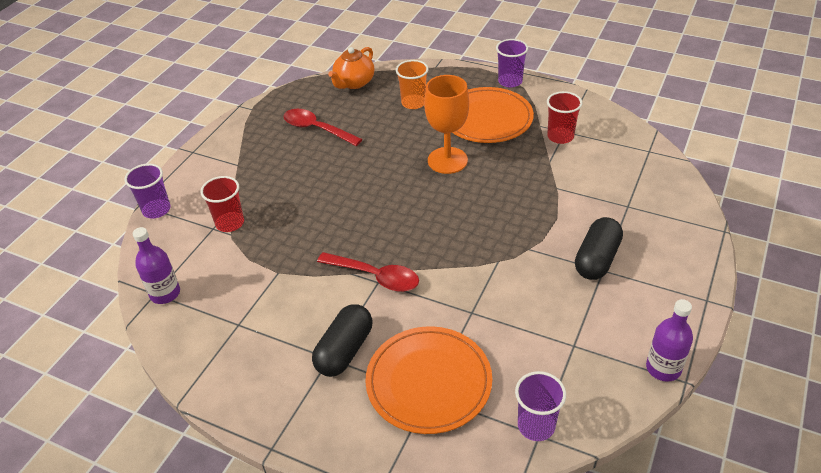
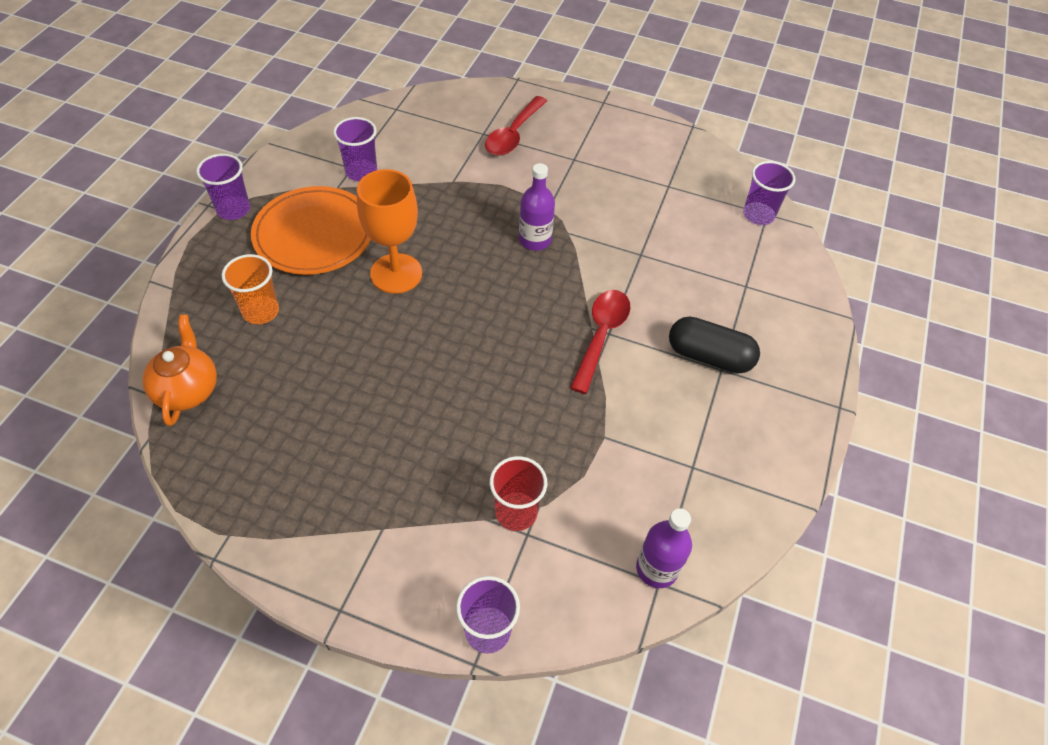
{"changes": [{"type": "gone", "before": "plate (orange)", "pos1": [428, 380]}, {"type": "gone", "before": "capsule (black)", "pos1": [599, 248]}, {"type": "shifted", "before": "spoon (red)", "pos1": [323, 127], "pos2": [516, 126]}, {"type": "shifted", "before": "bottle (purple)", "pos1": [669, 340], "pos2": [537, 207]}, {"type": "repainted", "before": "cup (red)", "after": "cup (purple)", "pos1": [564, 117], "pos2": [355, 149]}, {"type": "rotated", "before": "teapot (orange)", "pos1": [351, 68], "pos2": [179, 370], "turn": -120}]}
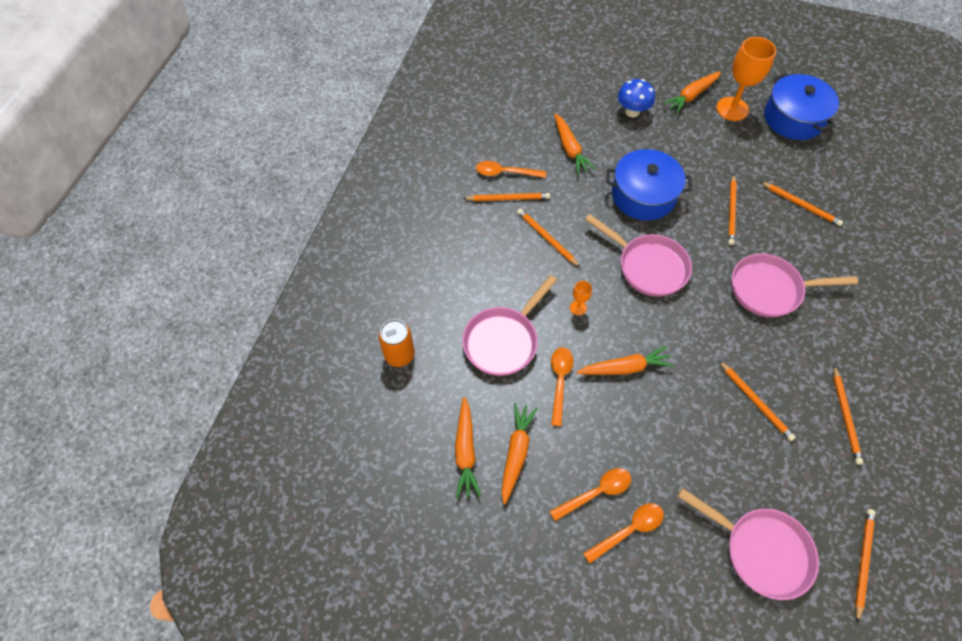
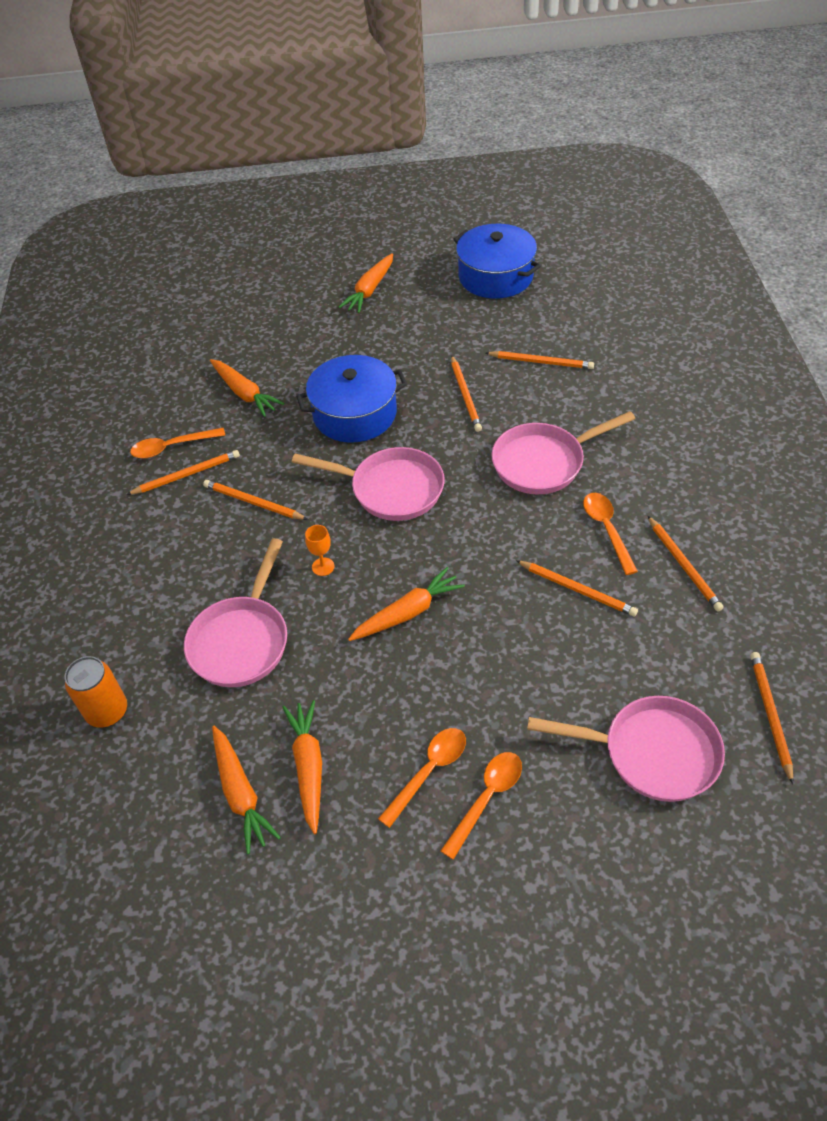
{"changes": [{"type": "gone", "before": "mushroom (blue)", "pos1": [636, 98]}, {"type": "gone", "before": "goblet (orange)", "pos1": [746, 79]}, {"type": "shifted", "before": "spoon (orange)", "pos1": [562, 386], "pos2": [610, 534]}]}
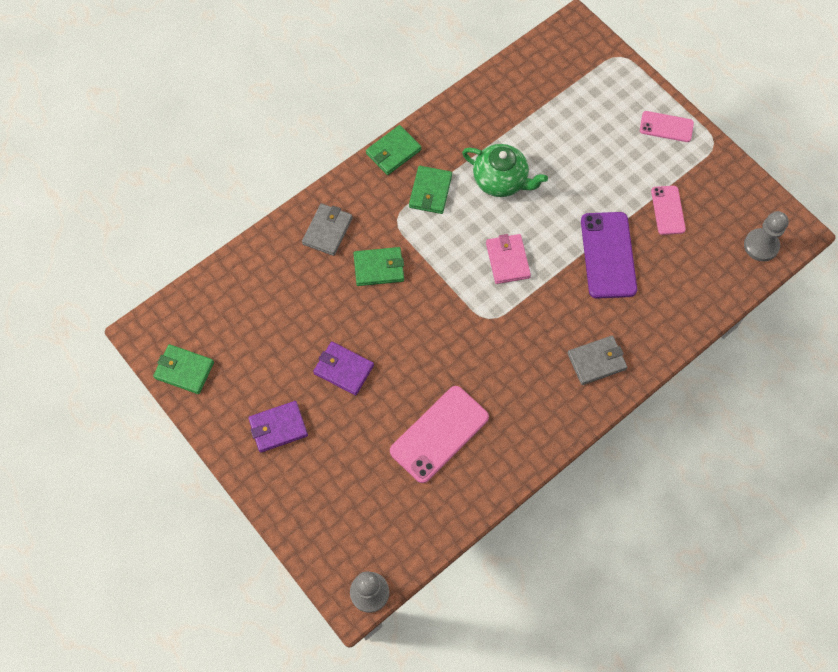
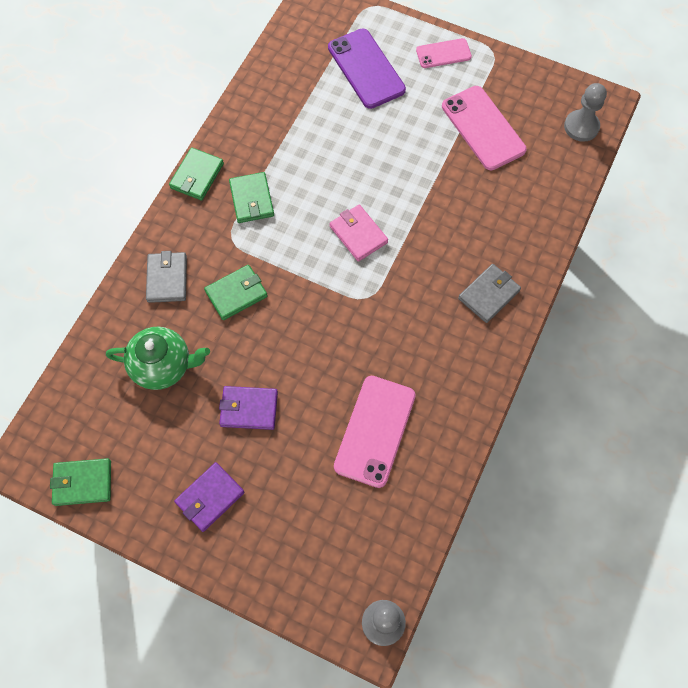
{"changes": [{"type": "shifted", "before": "teapot (green)", "pos1": [505, 170], "pos2": [158, 358]}, {"type": "shifted", "before": "phone (purple)", "pos1": [609, 255], "pos2": [367, 69]}, {"type": "scaled", "before": "phone (pink)", "pos1": [668, 210], "pos2": [484, 128], "scale": 1.71}]}
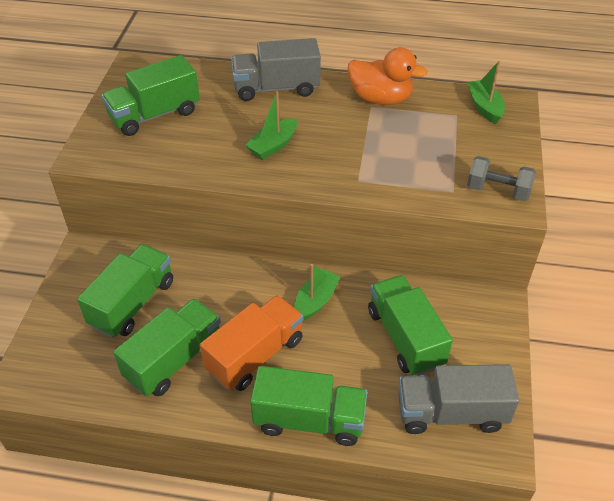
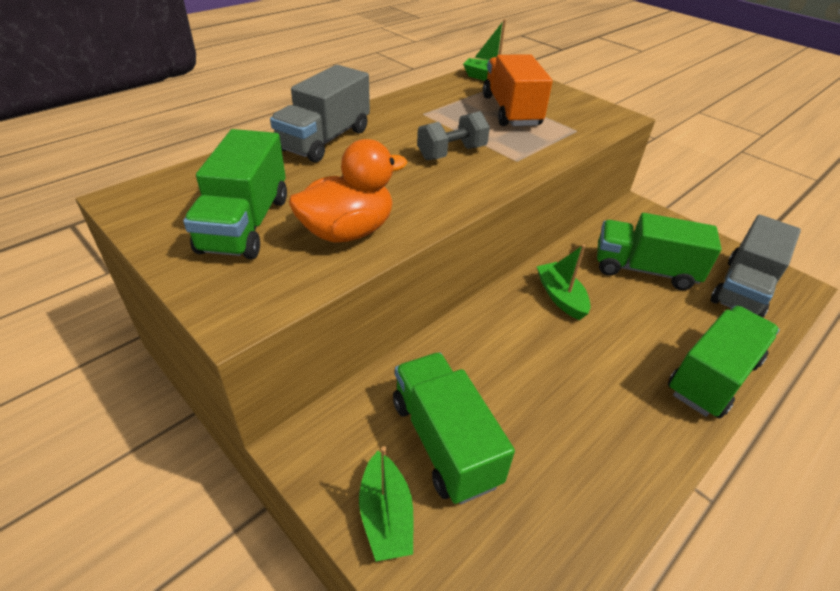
{"changes": [{"type": "gone", "before": "truck (green)", "pos1": [167, 347]}, {"type": "shifted", "before": "truck (orange)", "pos1": [251, 343], "pos2": [518, 90]}, {"type": "shifted", "before": "boat (green)", "pos1": [271, 125], "pos2": [386, 503]}, {"type": "shifted", "before": "duck (orange)", "pos1": [388, 76], "pos2": [348, 190]}, {"type": "shifted", "before": "dumbbell (grey)", "pos1": [501, 178], "pos2": [453, 135]}]}
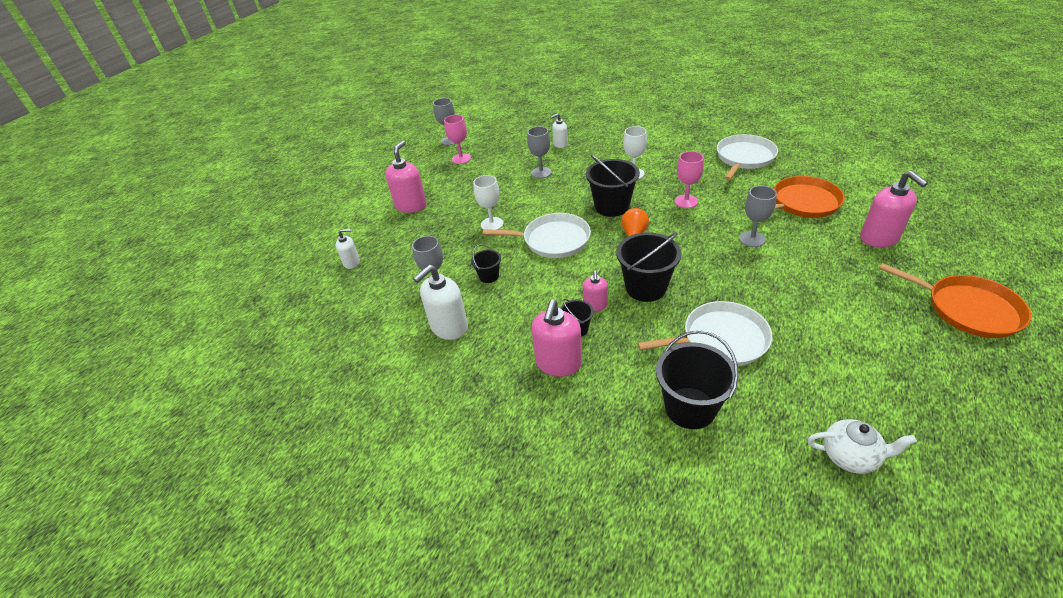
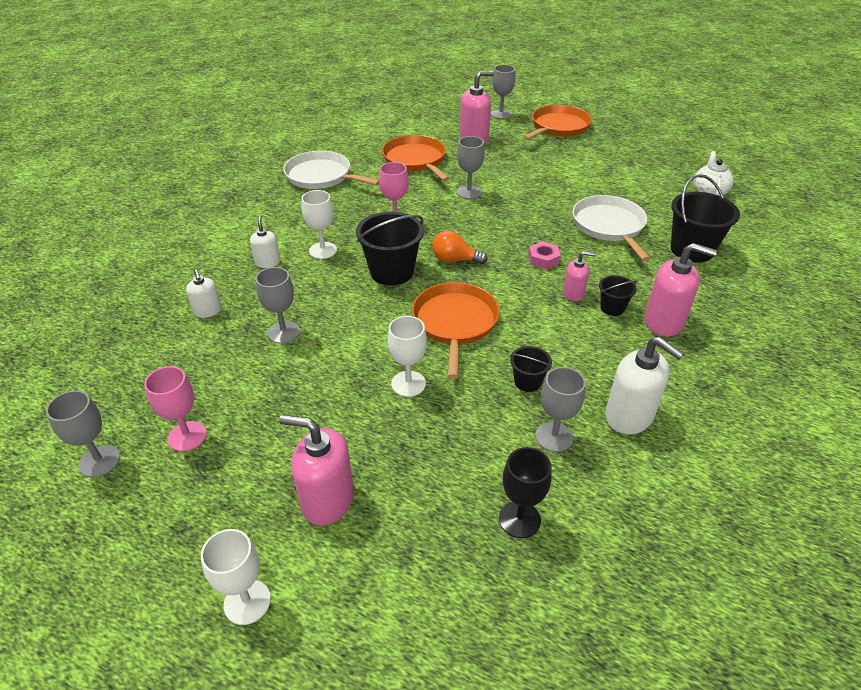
{"changes": [{"type": "new", "after": "goblet (white)", "pos2": [236, 577]}, {"type": "new", "after": "goblet (grey)", "pos2": [503, 92]}, {"type": "new", "after": "goblet (black)", "pos2": [525, 492]}, {"type": "shifted", "before": "soap dispenser (white)", "pos1": [348, 249], "pos2": [265, 241]}, {"type": "swapped", "before": "bucket (black)", "after": "nut (pink)", "pos1": [648, 267], "pos2": [544, 255]}, {"type": "repainted", "before": "pan (white)", "after": "pan (orange)", "pos1": [537, 235], "pos2": [456, 330]}]}
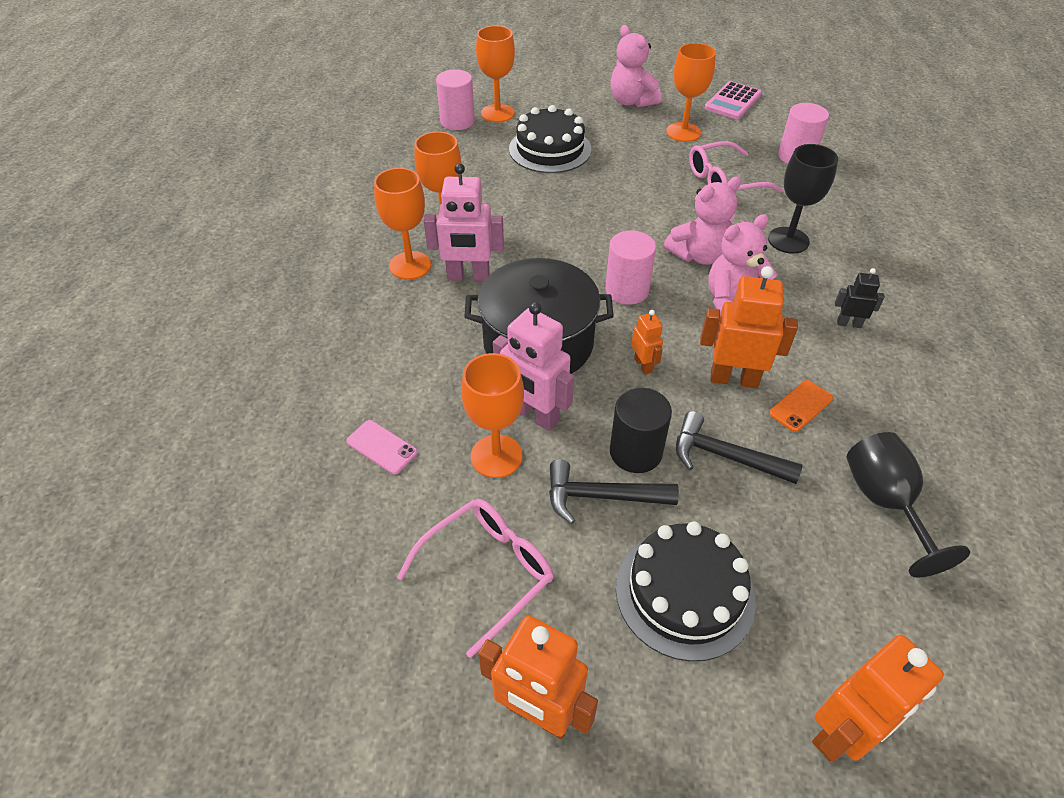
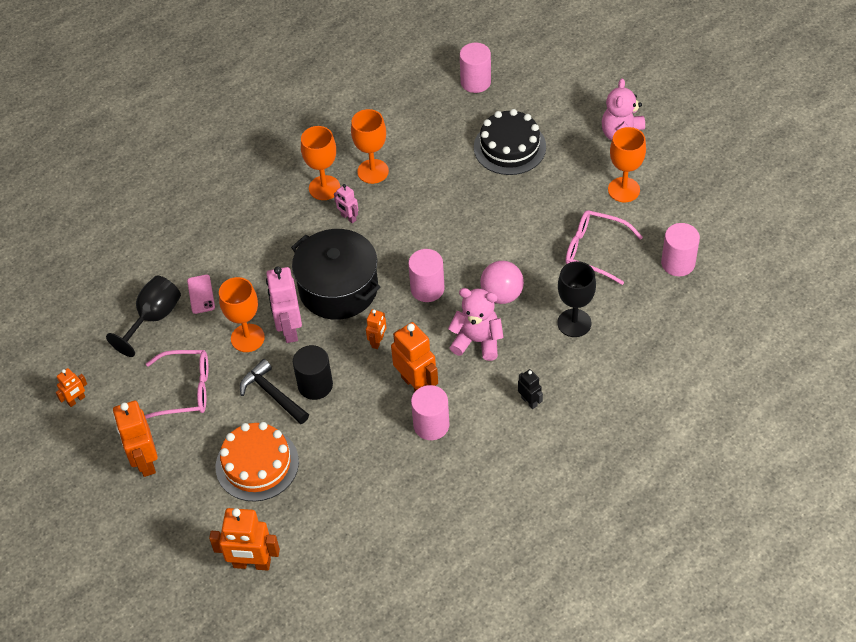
{"changes": [{"type": "gone", "before": "goblet (orange)", "pos1": [495, 74]}, {"type": "gone", "before": "hammer (black)", "pos1": [739, 447]}, {"type": "gone", "before": "calculator (pink)", "pos1": [733, 100]}, {"type": "new", "after": "robot (orange)", "pos2": [71, 387]}, {"type": "shifted", "before": "goblet (black)", "pos1": [908, 505], "pos2": [143, 316]}, {"type": "swapped", "before": "teddy bear (pink)", "after": "ball (pink)", "pos1": [702, 220], "pos2": [502, 282]}, {"type": "swapped", "before": "phone (orange)", "after": "cylinder (pink)", "pos1": [801, 406], "pos2": [430, 412]}, {"type": "repainted", "before": "cake (black)", "after": "cake (orange)", "pos1": [686, 591], "pos2": [257, 462]}, {"type": "scaled", "before": "robot (pink)", "pos1": [464, 222], "pos2": [346, 203], "scale": 0.53}]}
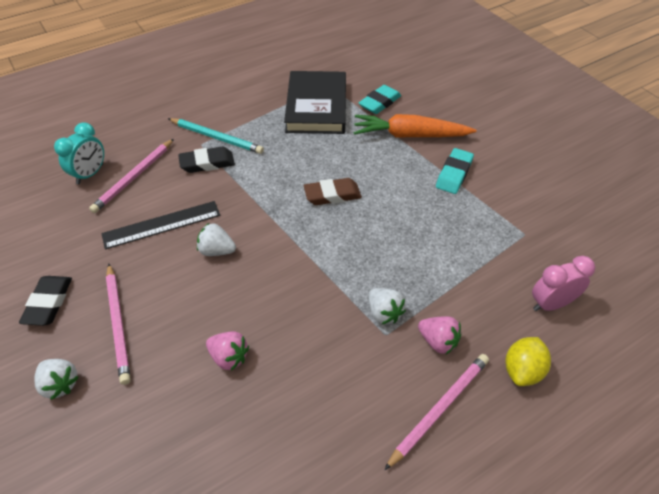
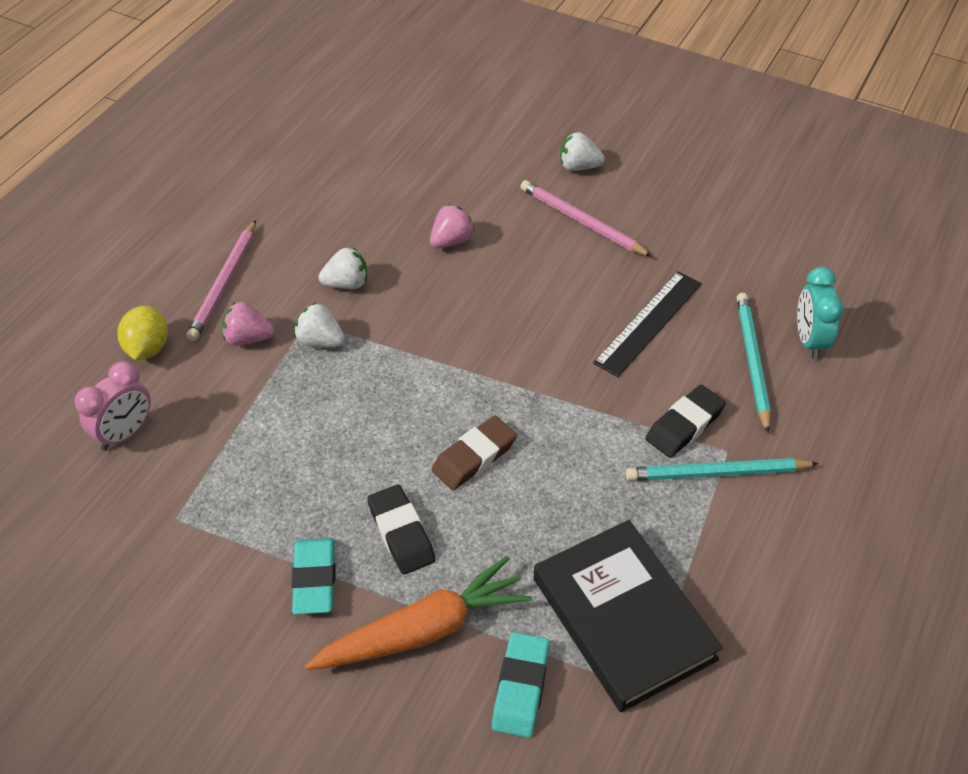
{"changes": [{"type": "shifted", "before": "eraser (black)", "pos1": [45, 301], "pos2": [401, 530]}, {"type": "shifted", "before": "strawberry (white)", "pos1": [216, 239], "pos2": [342, 268]}, {"type": "repainted", "before": "pencil (pink)", "after": "pencil (turquoise)", "pos1": [131, 176], "pos2": [753, 363]}, {"type": "rotated", "before": "strawberry (pink)", "pos1": [227, 351], "pos2": [452, 226], "turn": 135}]}
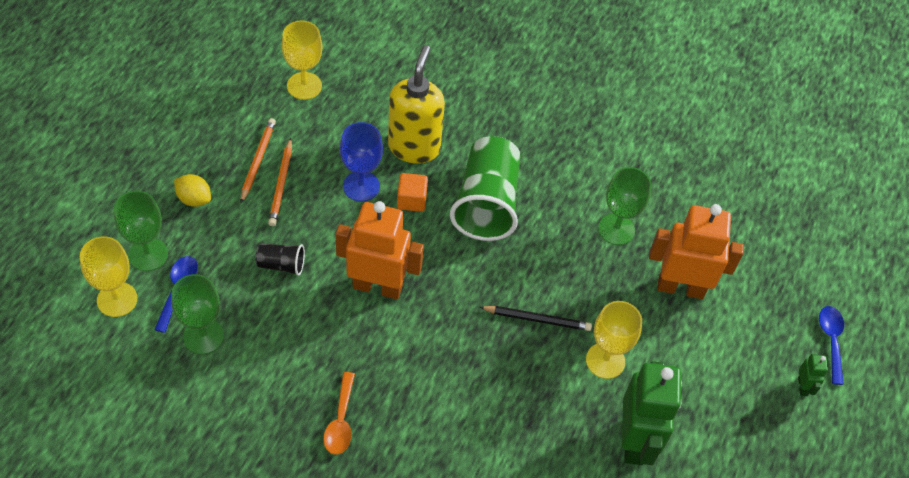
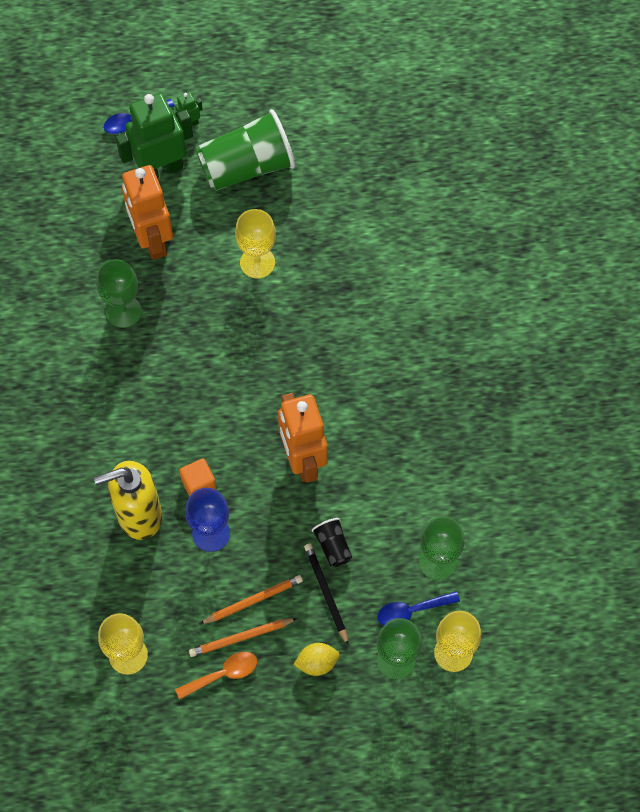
{"changes": [{"type": "shifted", "before": "spoon (orange)", "pos1": [339, 413], "pos2": [216, 676]}, {"type": "shifted", "before": "cup (green)", "pos1": [485, 188], "pos2": [245, 150]}, {"type": "shifted", "before": "pencil (black)", "pos1": [535, 318], "pos2": [326, 594]}, {"type": "shifted", "before": "robot (green)", "pos1": [651, 413], "pos2": [154, 136]}, {"type": "rotated", "before": "lemon (yellow)", "pos1": [192, 190], "pos2": [316, 659], "turn": 75}]}
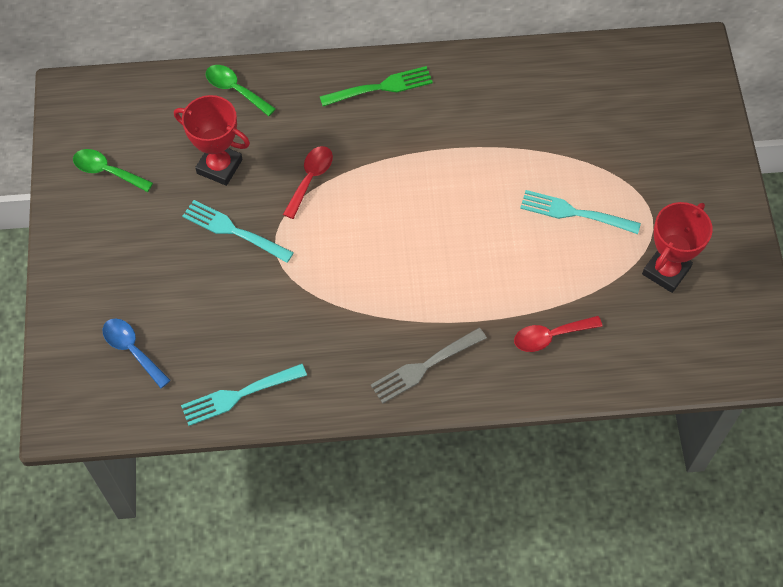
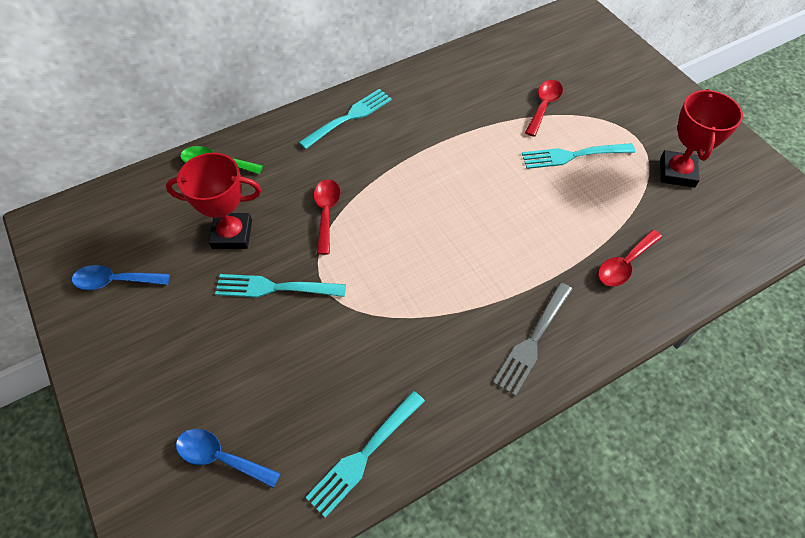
{"changes": [{"type": "new", "after": "spoon (red)", "pos2": [544, 108]}, {"type": "repainted", "before": "spoon (green)", "after": "spoon (blue)", "pos1": [113, 170], "pos2": [121, 277]}, {"type": "repainted", "before": "fork (green)", "after": "fork (turquoise)", "pos1": [376, 86], "pos2": [345, 119]}]}
